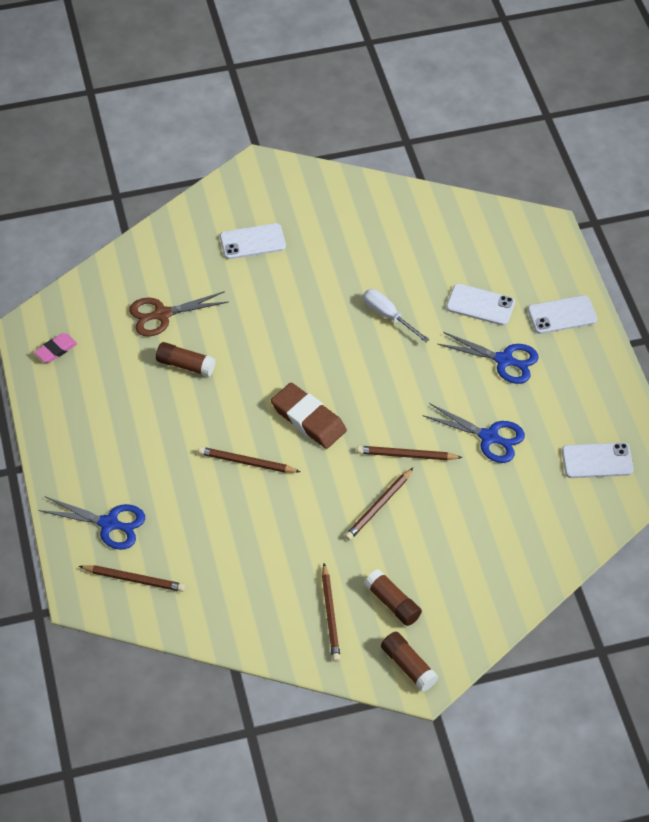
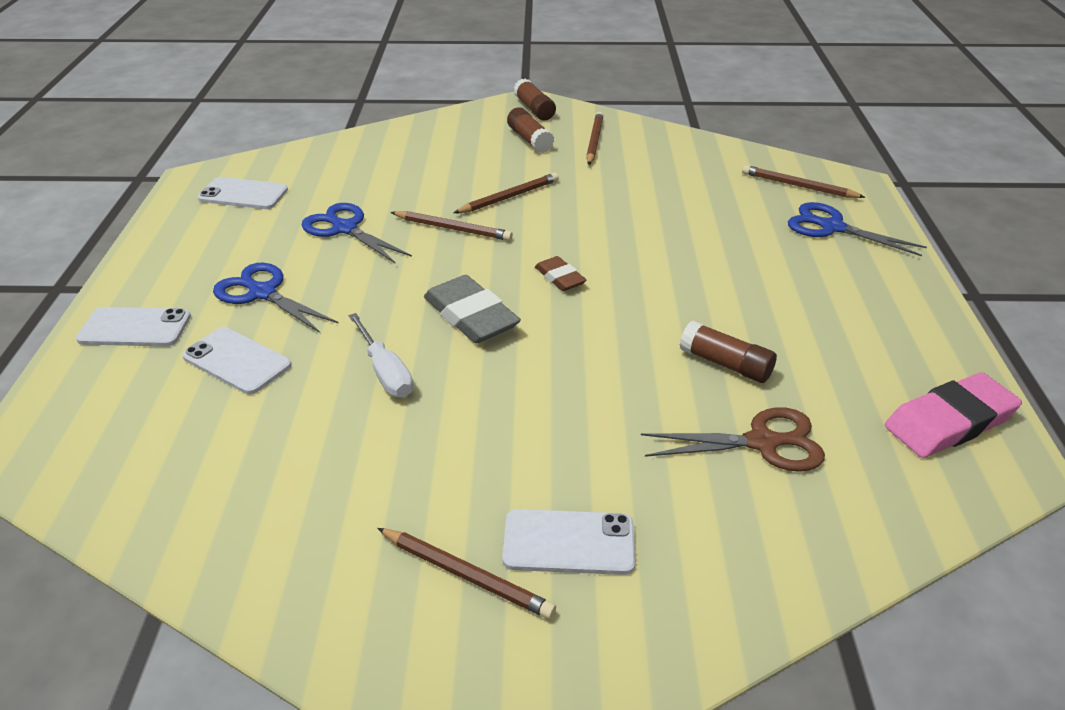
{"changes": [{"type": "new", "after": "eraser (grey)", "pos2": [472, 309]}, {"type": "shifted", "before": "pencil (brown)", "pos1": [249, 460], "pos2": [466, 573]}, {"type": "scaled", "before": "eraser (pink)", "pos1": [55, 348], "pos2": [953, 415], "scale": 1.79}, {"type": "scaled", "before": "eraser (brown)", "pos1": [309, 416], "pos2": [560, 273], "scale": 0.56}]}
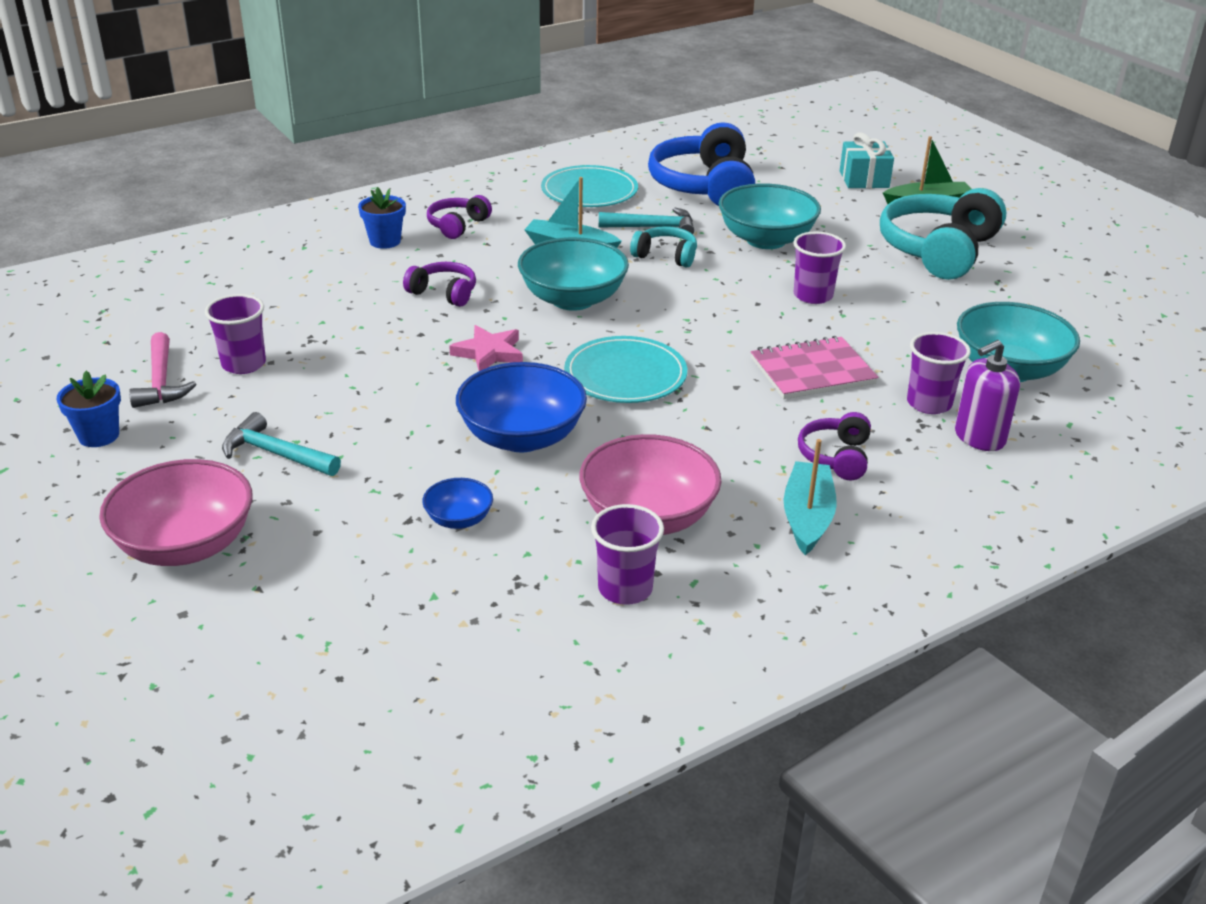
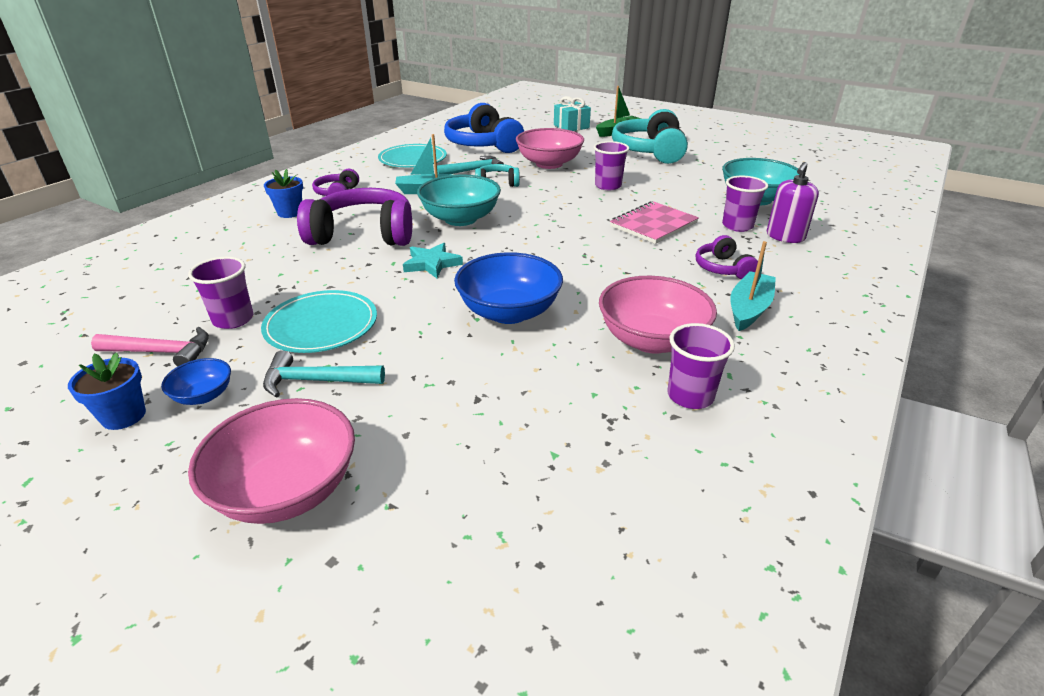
{"changes": [{"type": "shifted", "before": "bowl (blue)", "pos1": [457, 503], "pos2": [196, 381]}, {"type": "shifted", "before": "plate (turquoise)", "pos1": [625, 369], "pos2": [319, 321]}, {"type": "repainted", "before": "star (pink)", "after": "star (turquoise)", "pos1": [486, 348], "pos2": [433, 260]}, {"type": "repainted", "before": "bowl (turquoise)", "after": "bowl (pink)", "pos1": [770, 216], "pos2": [550, 148]}, {"type": "rotated", "before": "hammer (pink)", "pos1": [162, 370], "pos2": [150, 347], "turn": -45}, {"type": "rotated", "before": "boat (turquoise)", "pos1": [810, 497], "pos2": [753, 286], "turn": 45}, {"type": "scaled", "before": "headphones (purple)", "pos1": [439, 284], "pos2": [354, 217], "scale": 2.0}]}
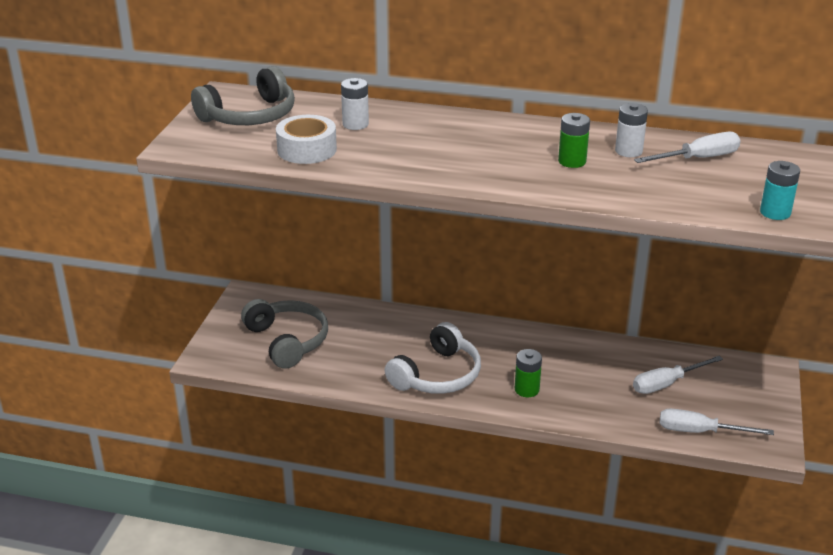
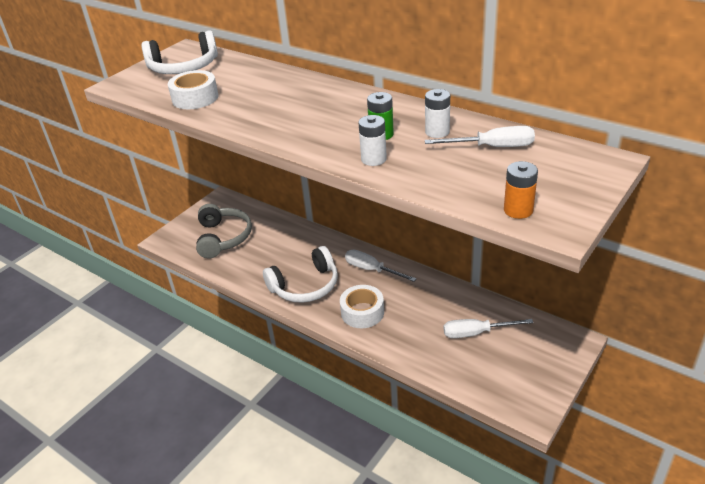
{"changes": [{"type": "shifted", "before": "battery (white)", "pos1": [355, 104], "pos2": [372, 140]}, {"type": "shifted", "before": "screwdriver (white)", "pos1": [717, 422], "pos2": [381, 266]}, {"type": "swapped", "before": "battery (green)", "after": "tape (white)", "pos1": [528, 373], "pos2": [362, 306]}, {"type": "repainted", "before": "headphones (grey)", "after": "headphones (white)", "pos1": [243, 95], "pos2": [179, 52]}, {"type": "repainted", "before": "battery (turquoise)", "after": "battery (orange)", "pos1": [780, 190], "pos2": [521, 190]}]}
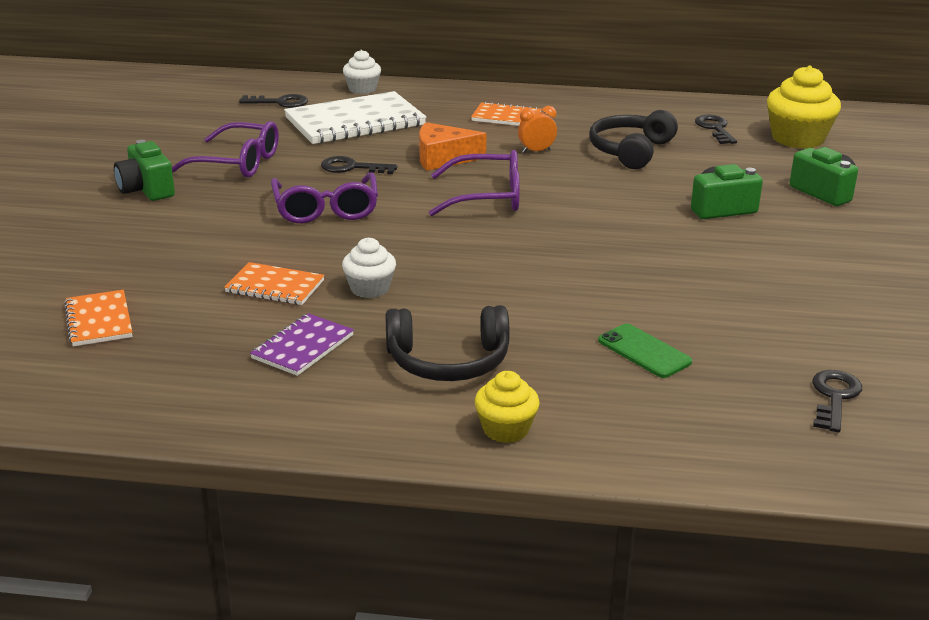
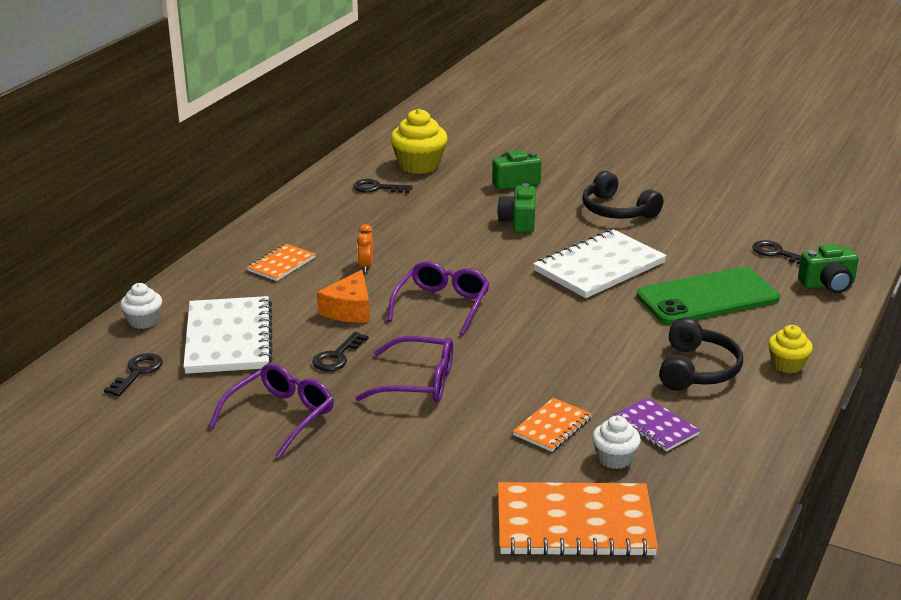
{"changes": [{"type": "new", "after": "notebook (white)", "pos2": [600, 263]}, {"type": "shifted", "before": "camera (green)", "pos1": [144, 170], "pos2": [828, 268]}, {"type": "shifted", "before": "cupcake (white)", "pos1": [369, 268], "pos2": [616, 442]}, {"type": "shifted", "before": "headphones (black)", "pos1": [633, 139], "pos2": [622, 195]}, {"type": "scaled", "before": "notebook (orange)", "pos1": [98, 318], "pos2": [578, 519], "scale": 1.9}, {"type": "scaled", "before": "phone (green)", "pos1": [645, 351], "pos2": [708, 296], "scale": 2.11}]}
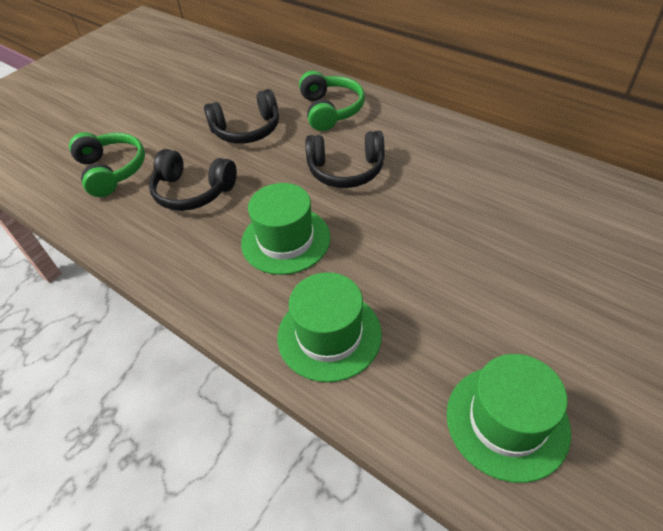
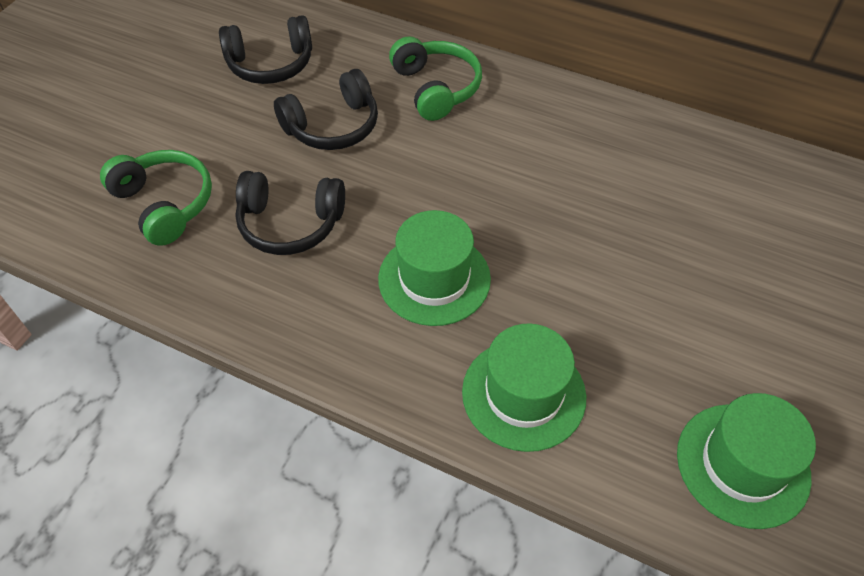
{"changes": [{"type": "shifted", "before": "headphones (black)", "pos1": [345, 159], "pos2": [265, 49]}]}
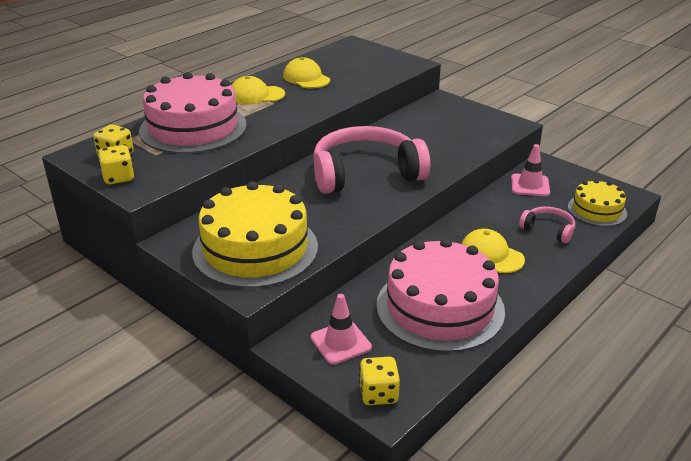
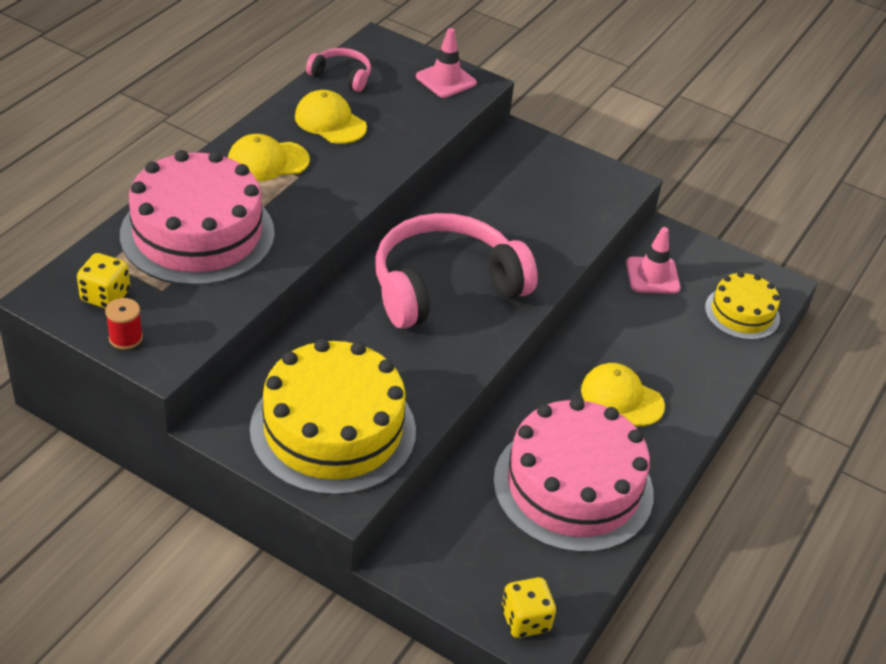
{"changes": [{"type": "shifted", "before": "traffic cone (pink)", "pos1": [341, 329], "pos2": [446, 63]}, {"type": "shifted", "before": "headphones (pink)", "pos1": [547, 224], "pos2": [338, 70]}, {"type": "swapped", "before": "dice (yellow)", "after": "spool (red)", "pos1": [116, 164], "pos2": [124, 324]}]}
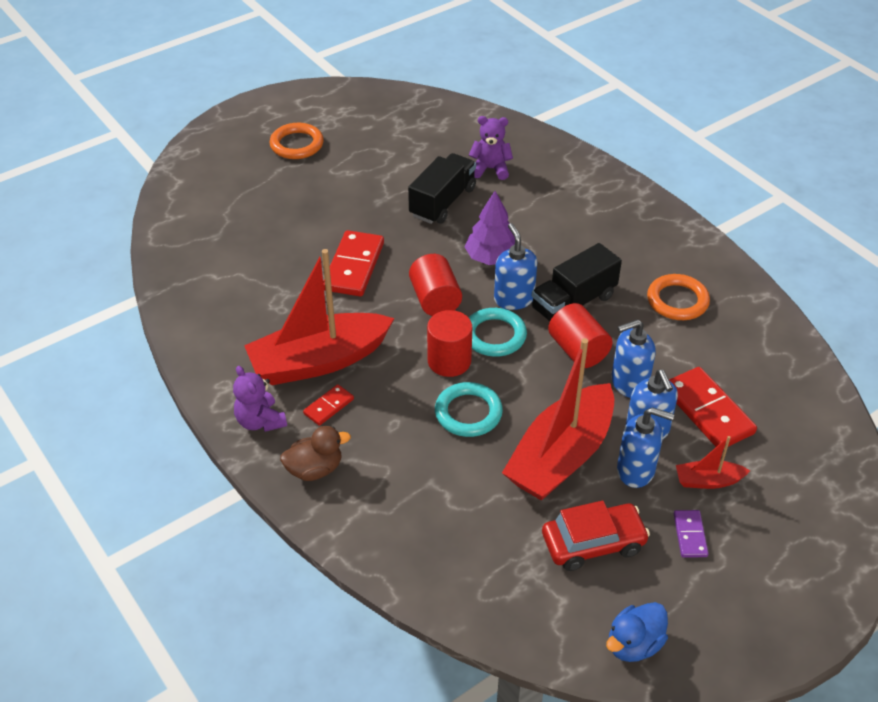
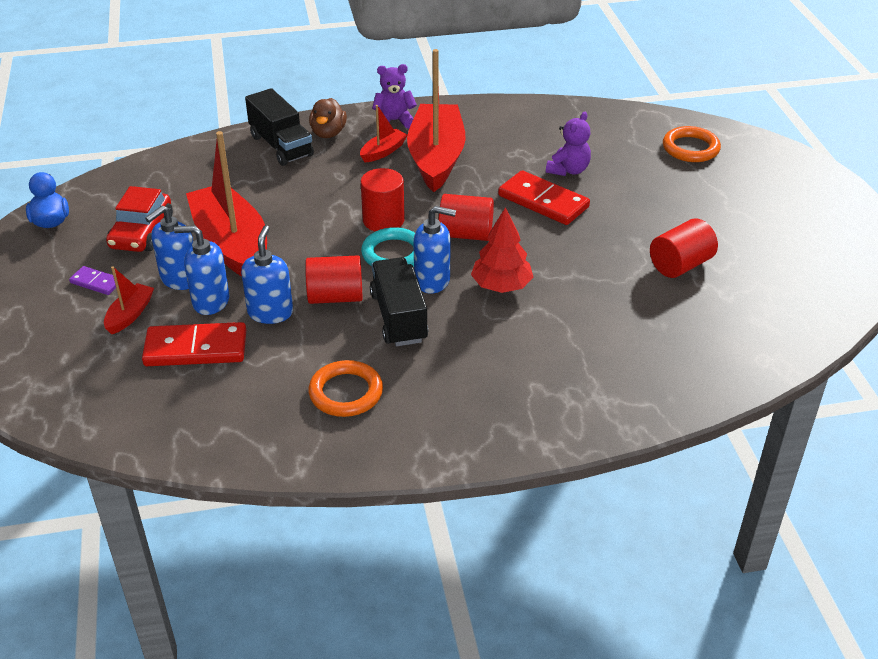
{"changes": [{"type": "gone", "before": "ring (turquoise)", "pos1": [469, 409]}, {"type": "new", "after": "cylinder (red)", "pos2": [684, 248]}, {"type": "shifted", "before": "ring (orange)", "pos1": [297, 141], "pos2": [692, 144]}, {"type": "shifted", "before": "truck (black)", "pos1": [442, 188], "pos2": [279, 127]}, {"type": "shifted", "before": "teddy bear (purple)", "pos1": [491, 148], "pos2": [568, 144]}, {"type": "swapped", "before": "domino (red)", "after": "boat (red)", "pos1": [328, 405], "pos2": [384, 134]}, {"type": "repainted", "before": "tree (purple)", "after": "tree (red)", "pos1": [489, 228], "pos2": [502, 250]}]}
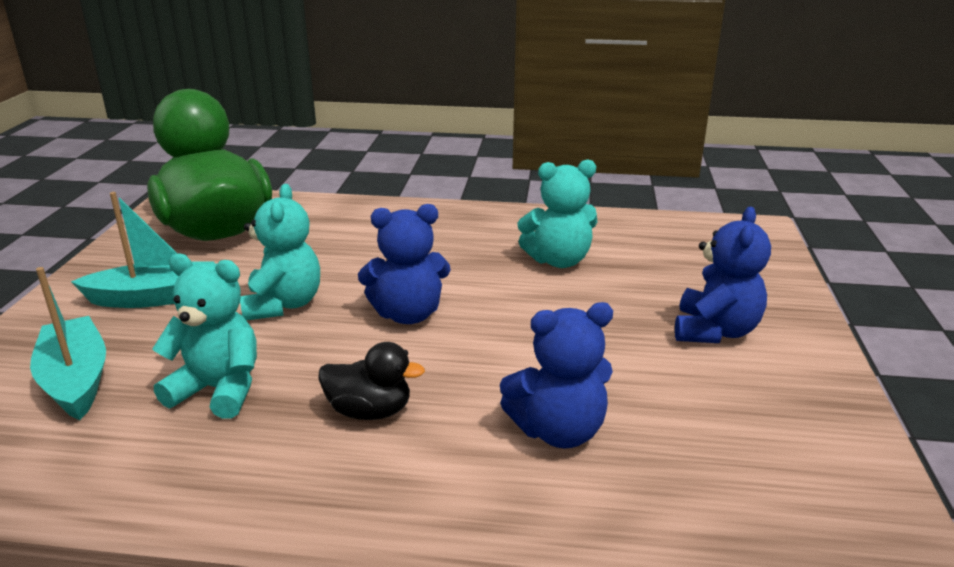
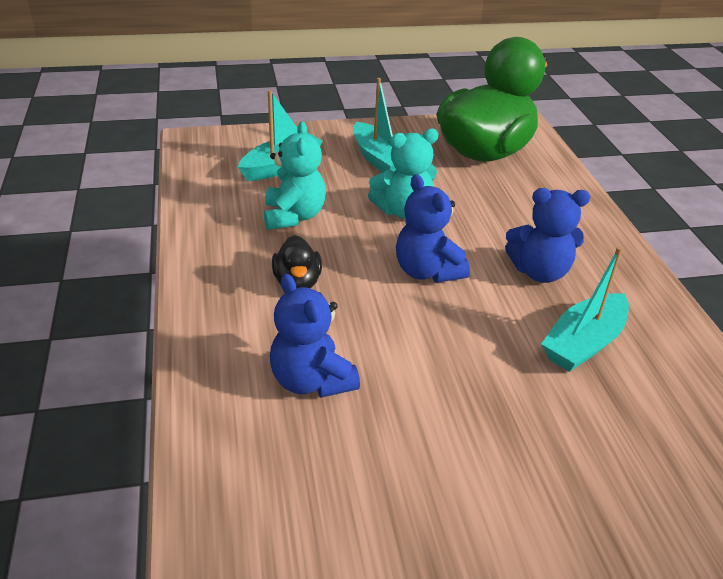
{"changes": [{"type": "shifted", "before": "teddy bear (blue)", "pos1": [723, 275], "pos2": [547, 235]}, {"type": "swapped", "before": "teddy bear (turquoise)", "after": "boat (turquoise)", "pos1": [557, 213], "pos2": [585, 309]}]}
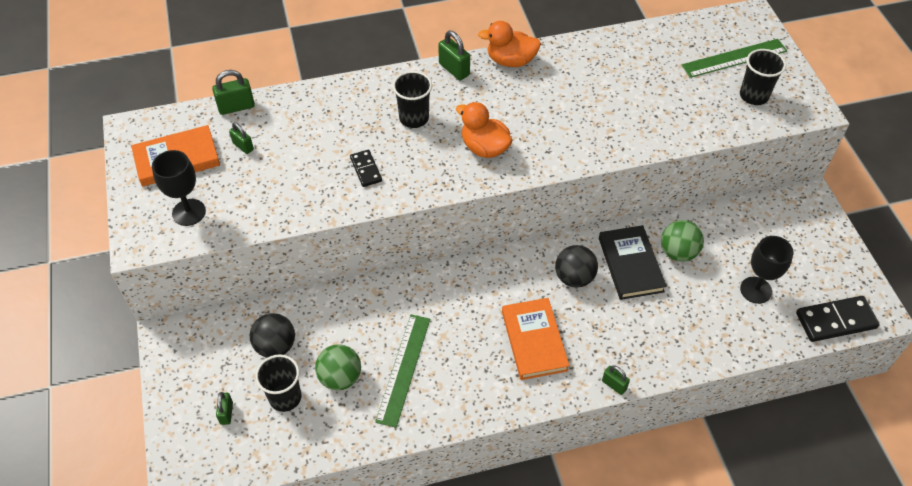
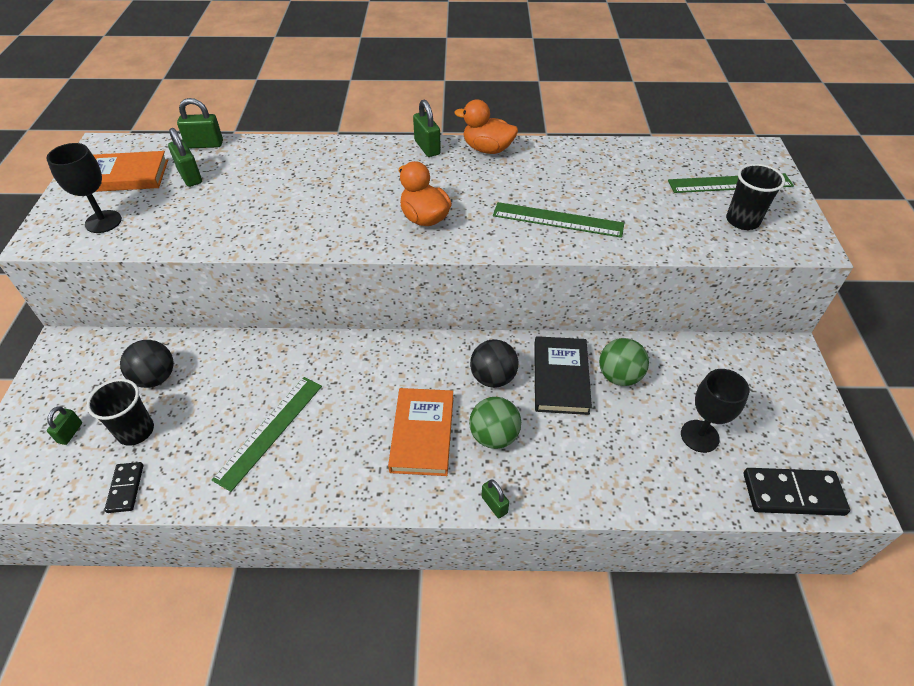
{"changes": [{"type": "gone", "before": "cup (black)", "pos1": [412, 99]}, {"type": "new", "after": "ruler (green)", "pos2": [558, 220]}, {"type": "shifted", "before": "ball (green)", "pos1": [338, 367], "pos2": [495, 423]}, {"type": "shifted", "before": "domino (black)", "pos1": [366, 168], "pos2": [123, 487]}, {"type": "scaled", "before": "padlock (green)", "pos1": [241, 138], "pos2": [185, 157], "scale": 1.56}]}
